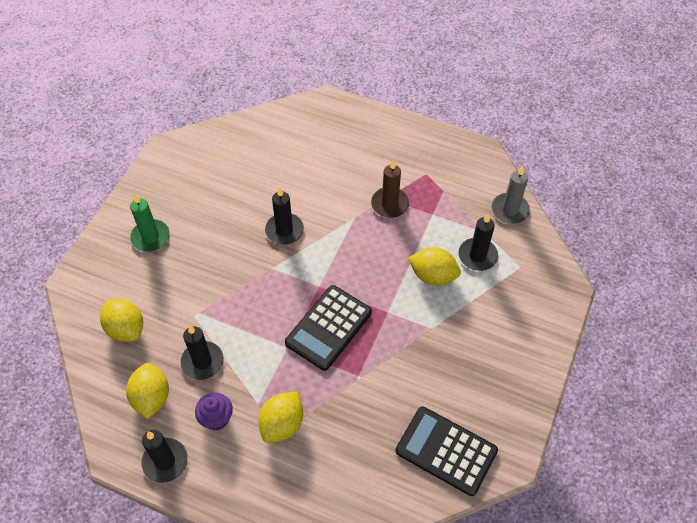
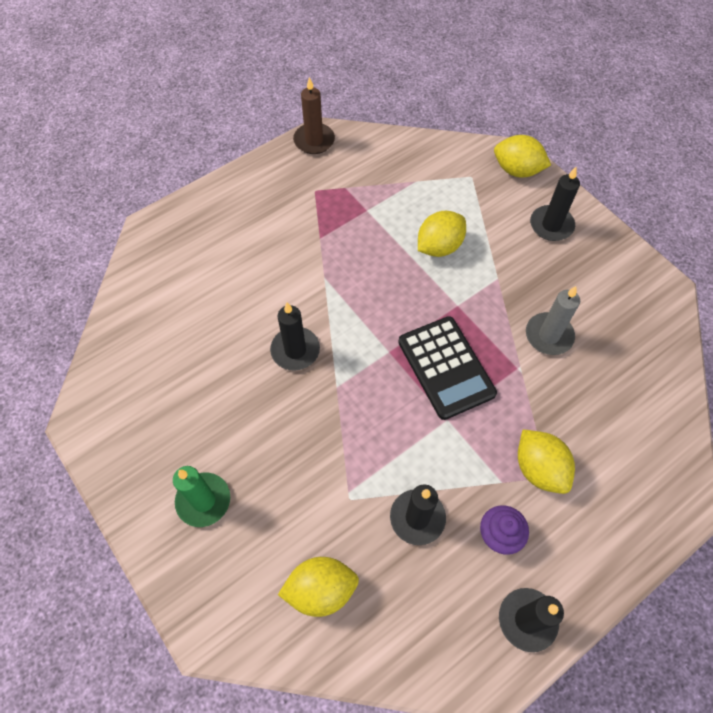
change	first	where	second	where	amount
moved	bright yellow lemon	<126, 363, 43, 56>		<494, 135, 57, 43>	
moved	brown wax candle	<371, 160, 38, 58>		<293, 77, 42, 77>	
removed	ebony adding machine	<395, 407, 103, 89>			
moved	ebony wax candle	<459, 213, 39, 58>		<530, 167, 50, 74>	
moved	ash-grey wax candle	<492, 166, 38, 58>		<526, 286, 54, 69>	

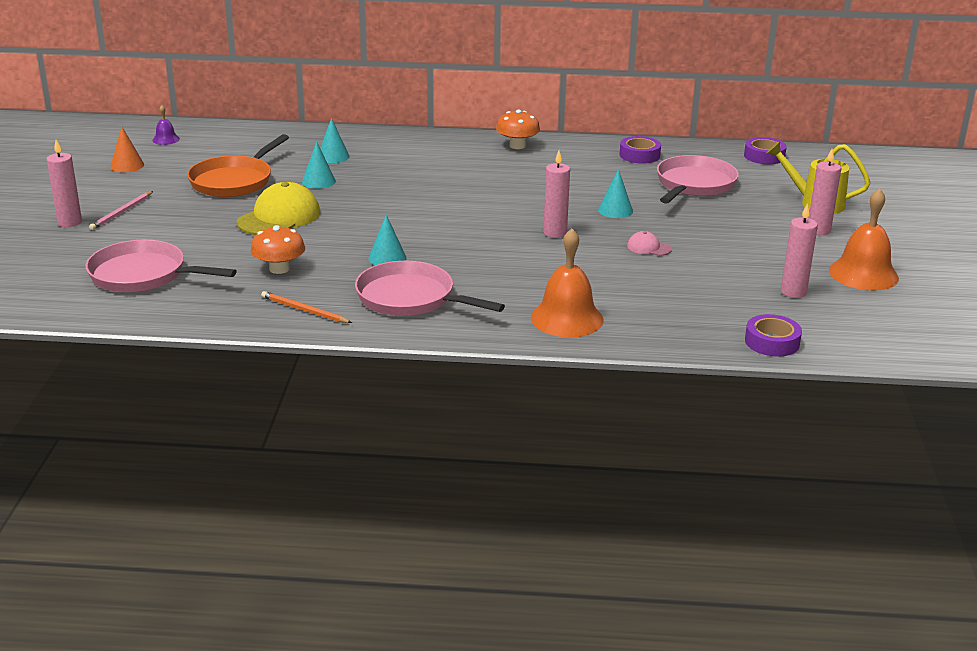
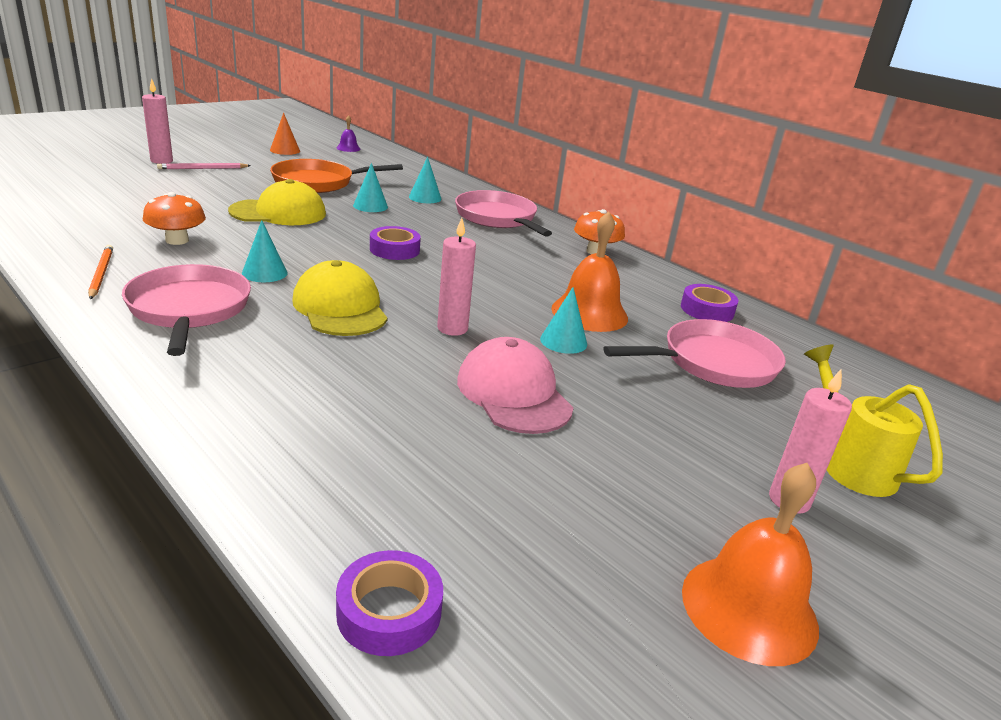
change	first	where	second	where	amount
moved	rose-pink frying pan	<86, 240, 151, 52>		<455, 190, 97, 47>	
moved	bright orange hand bell	<531, 228, 73, 109>		<551, 211, 77, 121>	
resized	rose-pink peaked cap	<627, 231, 45, 25>		<457, 337, 116, 97>	x2.11
moved	violet roll of tape	<744, 137, 43, 28>		<370, 226, 51, 34>	
removed	rose-pink wax candle	<781, 203, 37, 95>			
added			bright yellow peaked cap	<292, 260, 96, 76>	

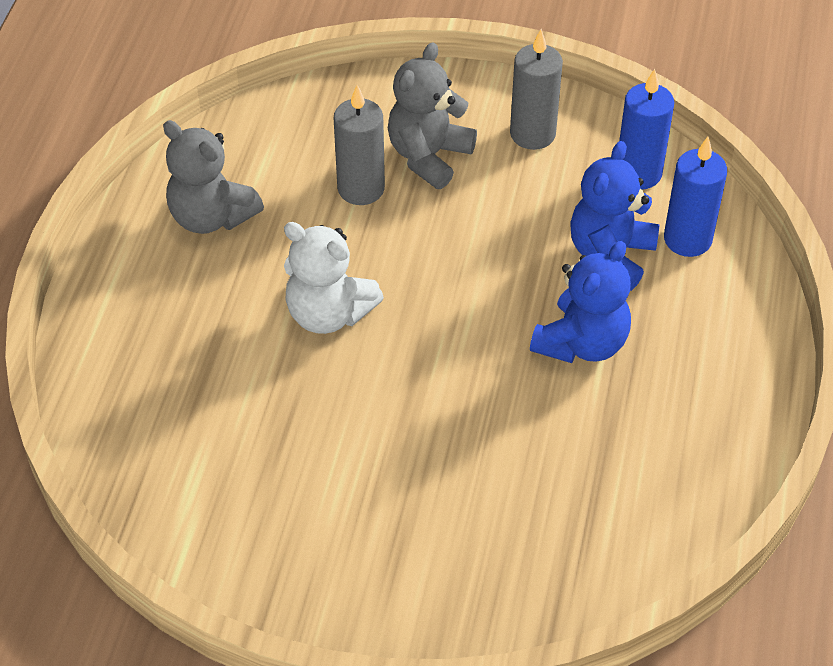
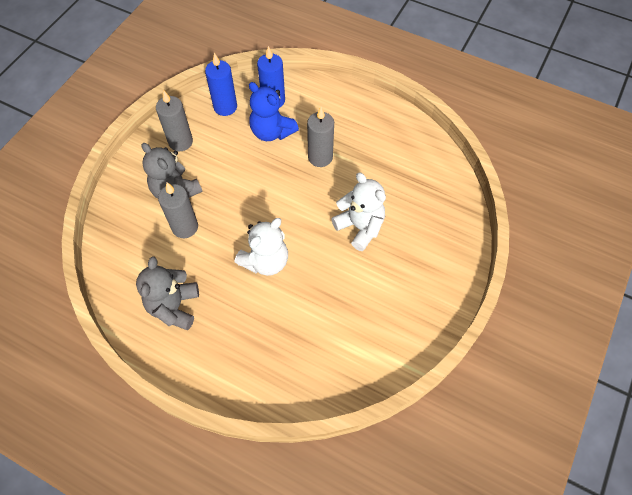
change	first	where	second	where	amount
turned	ash-grey teddy bear	<163, 120, 101, 114>		<136, 256, 63, 74>	135 degrees clockwise
replaced	royal blue teddy bear	<530, 241, 101, 122>	ash-grey wax candle	<307, 107, 27, 60>	
added			pure white teddy bear	<331, 172, 55, 79>	

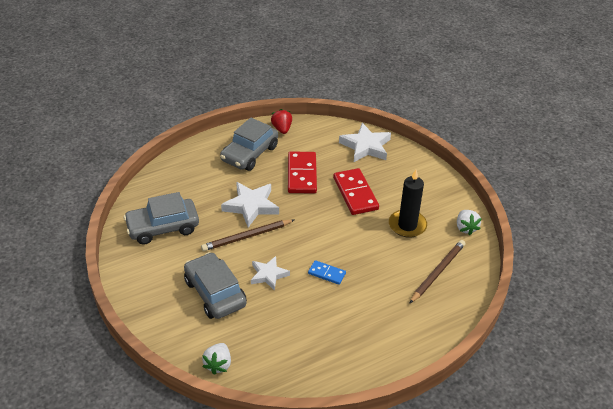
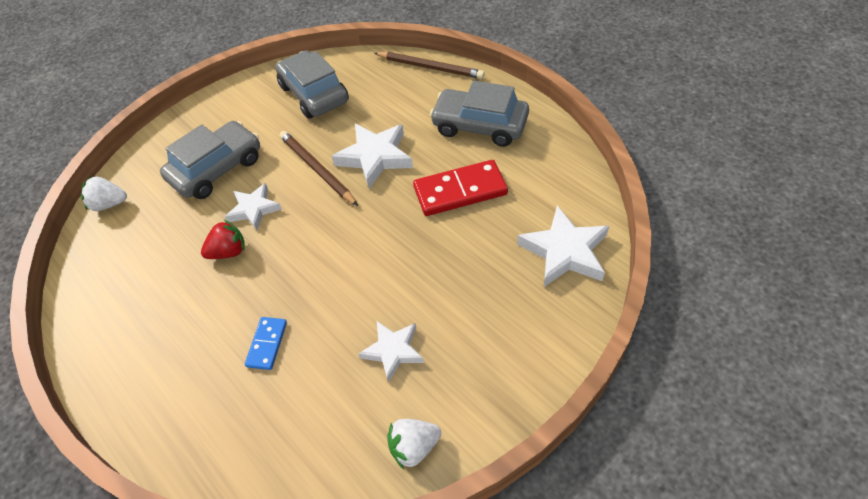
change	first	where	second	where	amount
moved	scarlet strawberry	<271, 109, 21, 25>		<201, 220, 44, 39>	
moved	royal blue domino tile	<308, 260, 38, 25>		<245, 317, 42, 53>	
removed	scarlet domino tile	<333, 168, 46, 47>			
replaced	ebony wax candle	<389, 170, 38, 68>	pure white star shape	<358, 321, 66, 62>	
moved	brown pencil	<409, 240, 56, 64>		<374, 52, 111, 27>	

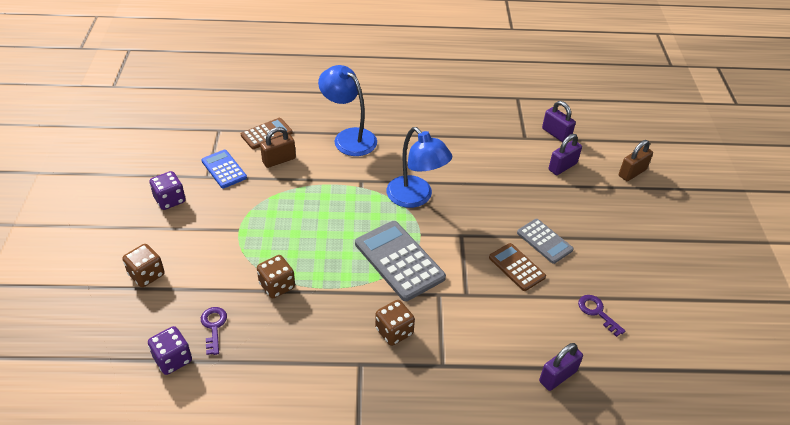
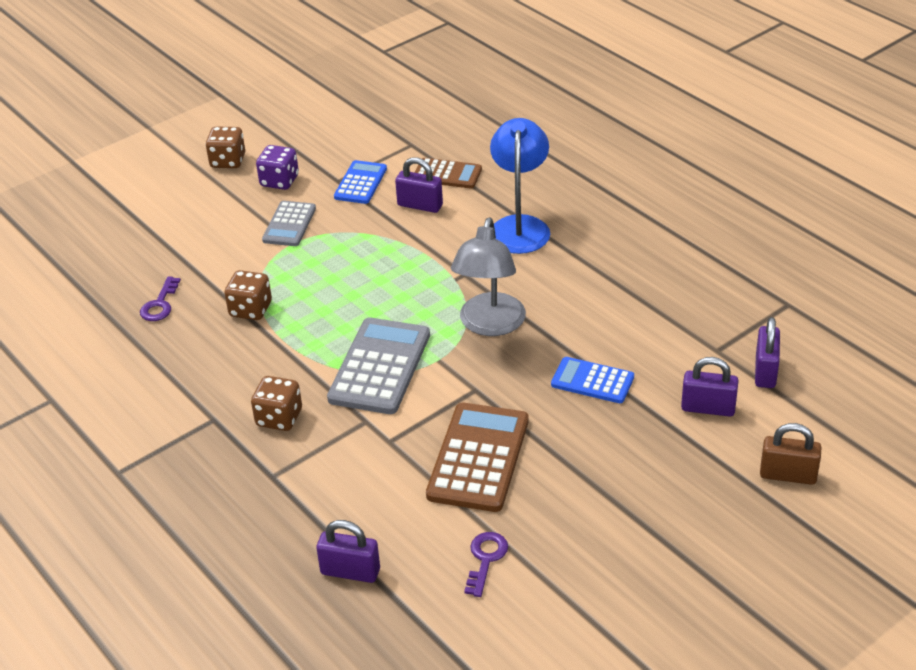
change	first	where	second	where	amount
moved	brown game die	<122, 244, 43, 43>		<206, 126, 39, 42>	
removed	violet game die	<148, 326, 44, 49>			
turned	violet door key	<201, 307, 26, 48>		<140, 276, 41, 45>	150 degrees clockwise
recoloured	brown lock	<260, 127, 36, 41>	violet lock	<395, 157, 48, 56>	
recoloured	royal blue lamp	<386, 127, 66, 81>	ash-grey lamp	<451, 218, 75, 118>	
resized	brown adding machine	<489, 243, 57, 48>		<426, 403, 103, 109>	x1.68
moved	ash-grey adding machine	<517, 219, 57, 45>		<262, 201, 54, 45>	
added			royal blue adding machine	<551, 357, 83, 46>	

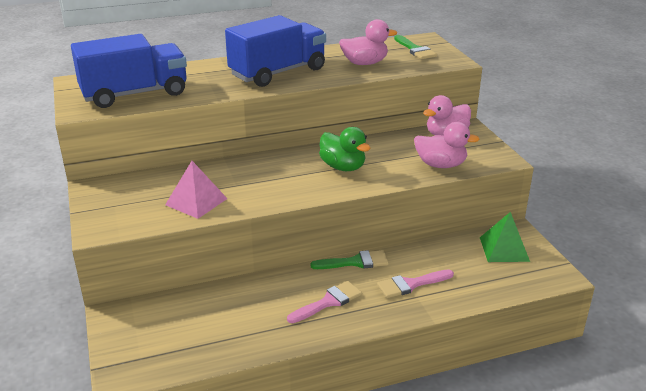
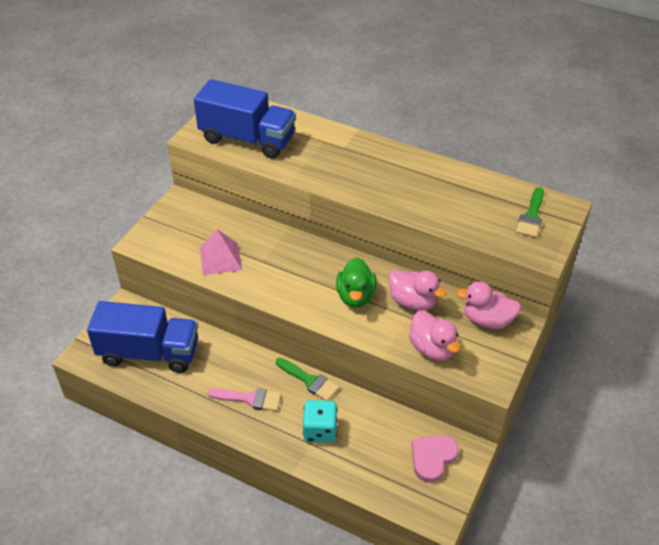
change	first	where	second	where	amount
moved	royal blue lorry	<225, 15, 101, 72>		<87, 301, 111, 72>	
moved	rose-pink duck	<339, 19, 58, 46>		<389, 269, 58, 42>	
replaced	rose-pink paintbrush	<377, 269, 77, 29>	aqua game die	<303, 400, 35, 43>	
replaced	leaf-green solid pyramid	<480, 212, 50, 50>	rose-pink heart shape	<412, 435, 47, 48>	

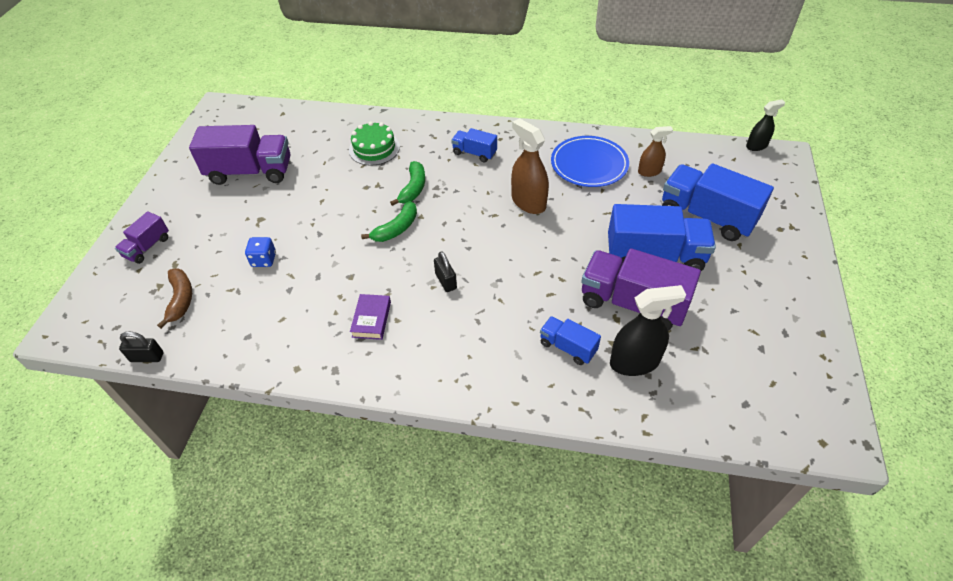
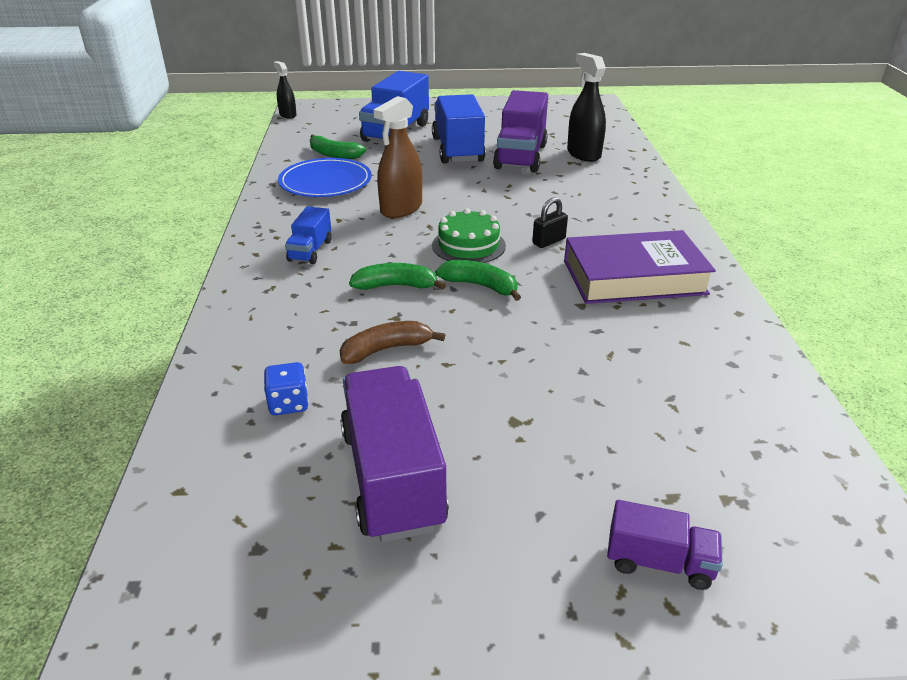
change	first	where	second	where	amount
removed	ebony lock	<119, 331, 44, 31>			
moved	brown toy banana	<157, 268, 35, 61>		<340, 321, 105, 43>	
moved	royal blue game die	<245, 237, 31, 30>		<264, 362, 45, 53>	
moved	leaf-green gateau	<349, 121, 51, 45>		<432, 208, 74, 55>	
resized	violet hardcover	<350, 294, 41, 46>		<564, 230, 152, 74>	x2.16
removed	royal blue lorry	<540, 316, 61, 49>			
replaced	brown sprayer	<638, 126, 35, 51>	leaf-green toy banana	<310, 135, 56, 24>	

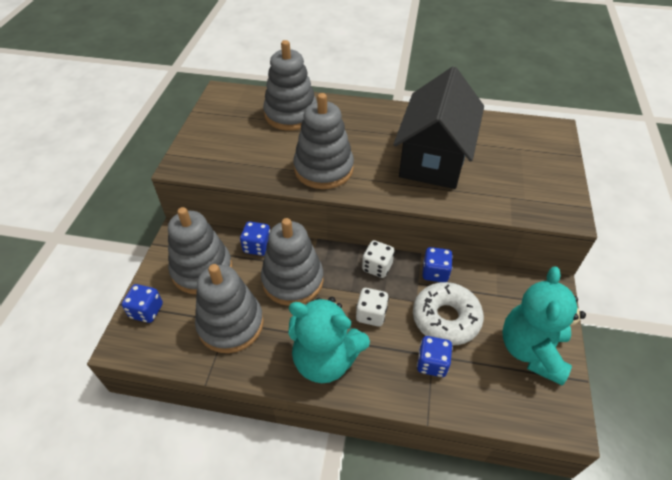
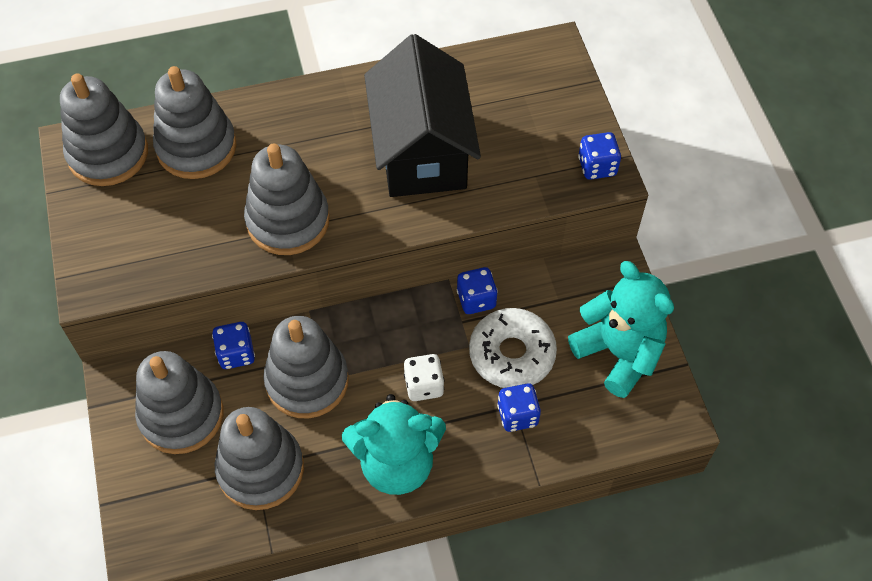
change	first	where	second	where	amount
moved	royal blue game die	<122, 284, 41, 39>		<578, 132, 43, 48>	
removed	pure white game die	<362, 240, 33, 38>			
turned	aqua teddy bear	<502, 267, 84, 118>		<568, 261, 106, 137>	150 degrees clockwise
added			ash-grey stacking toy	<60, 73, 88, 113>	

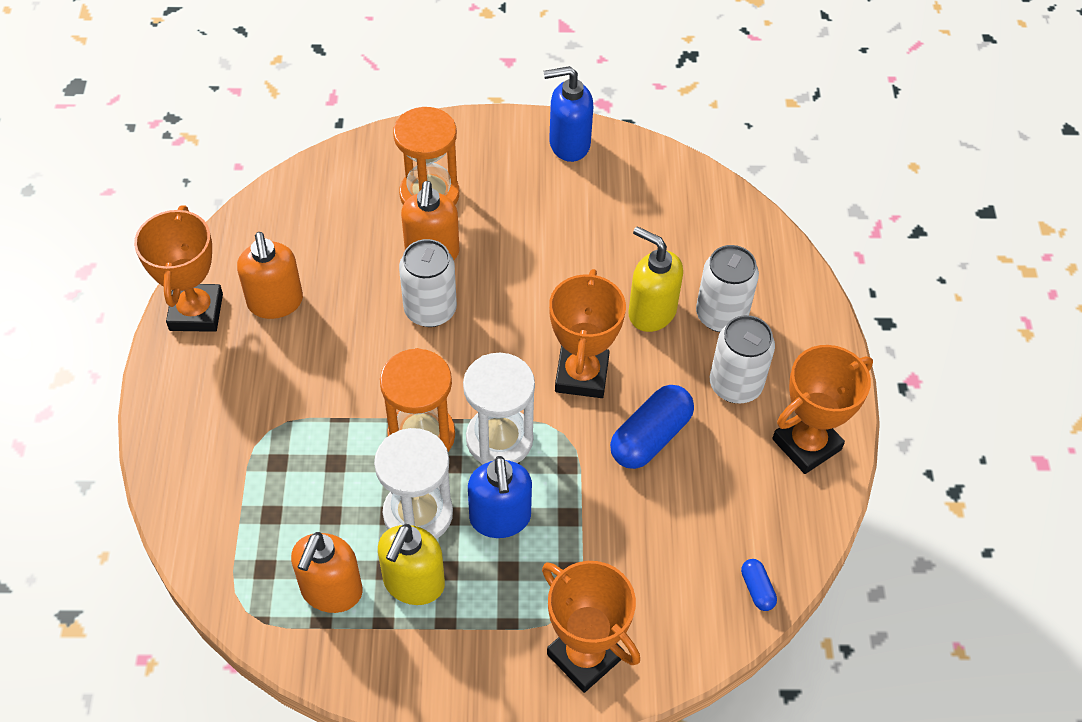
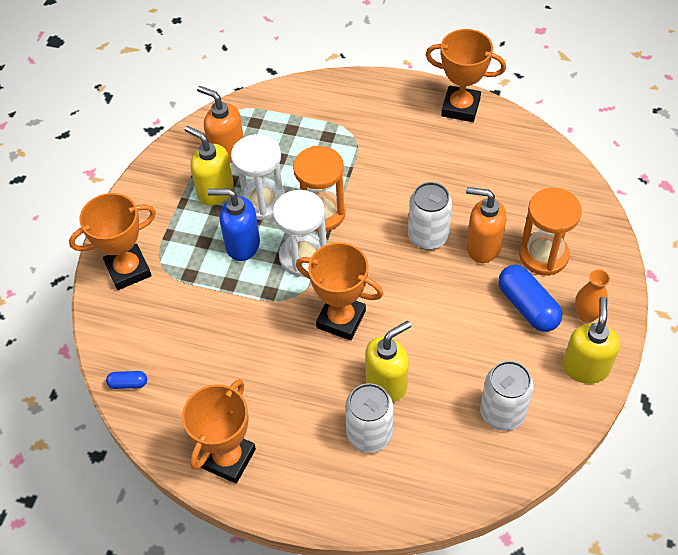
change	first	where	second	where	amount
removed	bright orange soap pump	<237, 232, 66, 87>			
recoloured	royal blue soap pump	<543, 66, 50, 96>	bright yellow soap pump	<562, 297, 58, 87>	
moved	royal blue pill	<610, 385, 84, 84>		<498, 265, 64, 67>	
moved	pure white can	<710, 315, 65, 88>		<480, 361, 53, 70>	
turned	bright orange prize cup	<772, 345, 101, 129>		<182, 379, 74, 105>	45 degrees clockwise
added			bright orange vase	<575, 269, 35, 54>	

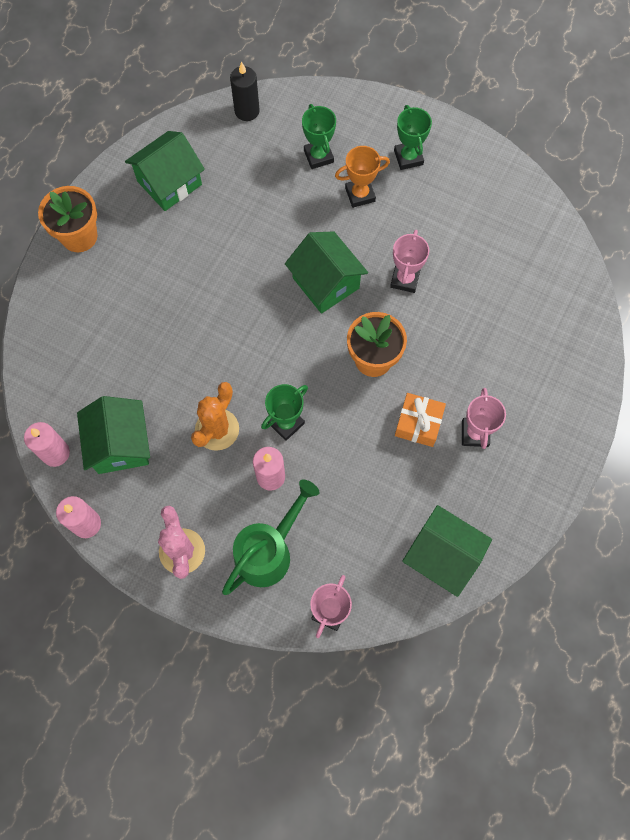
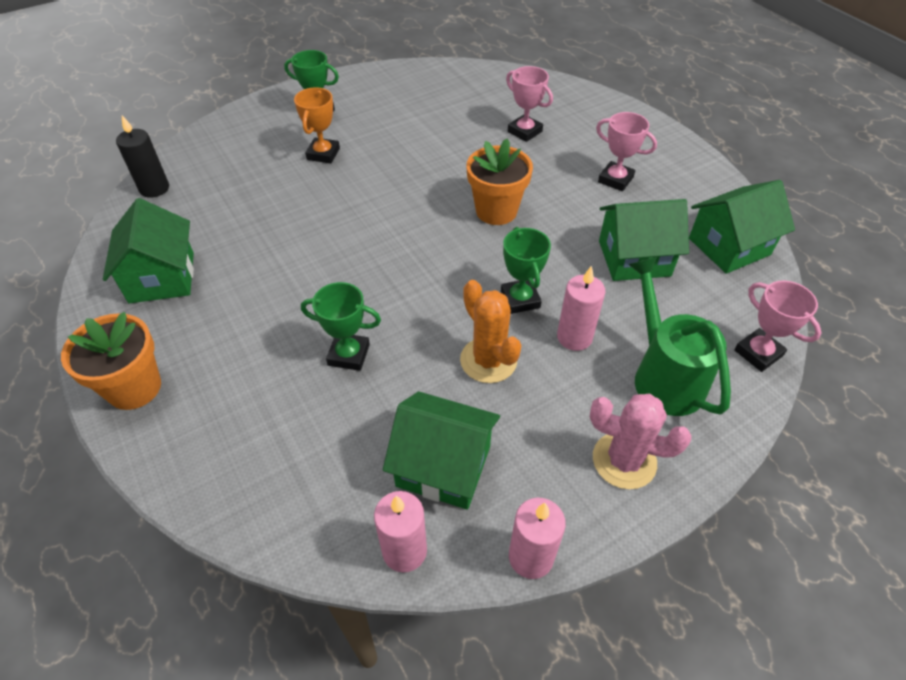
change	first	where	second	where	amount
moved	leaf-green cottage	<285, 231, 83, 82>		<599, 199, 90, 82>	
moved	leaf-green prize cup	<302, 104, 34, 65>		<301, 282, 80, 89>	
moved	rose-pink prize cup	<390, 230, 39, 63>		<506, 66, 47, 76>	
removed	bright orange gift	<395, 393, 51, 54>			

